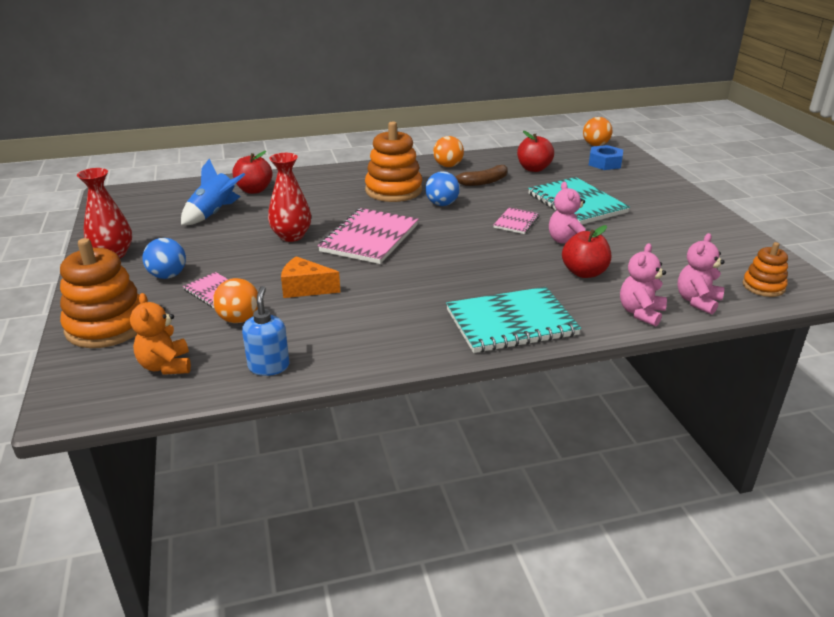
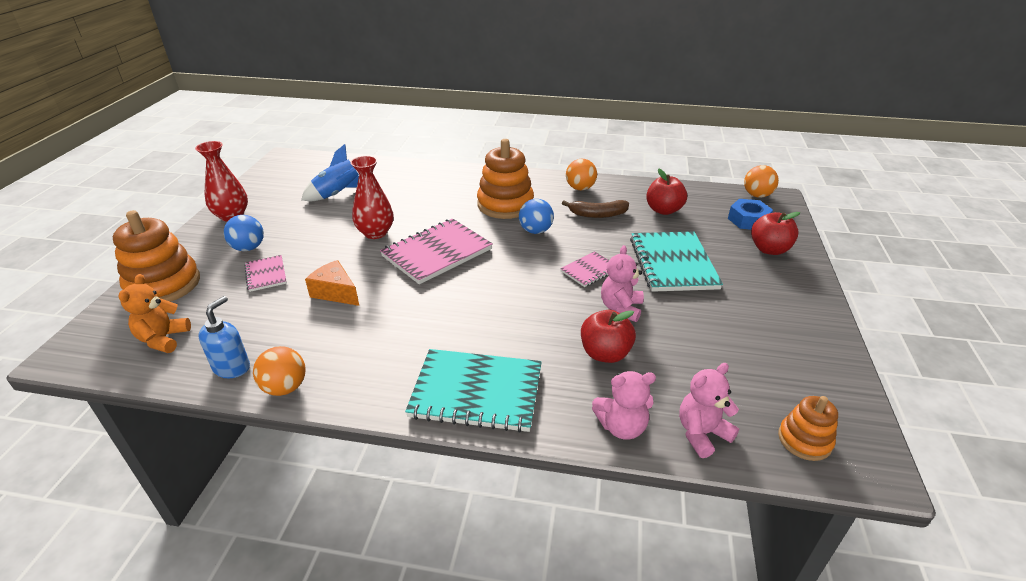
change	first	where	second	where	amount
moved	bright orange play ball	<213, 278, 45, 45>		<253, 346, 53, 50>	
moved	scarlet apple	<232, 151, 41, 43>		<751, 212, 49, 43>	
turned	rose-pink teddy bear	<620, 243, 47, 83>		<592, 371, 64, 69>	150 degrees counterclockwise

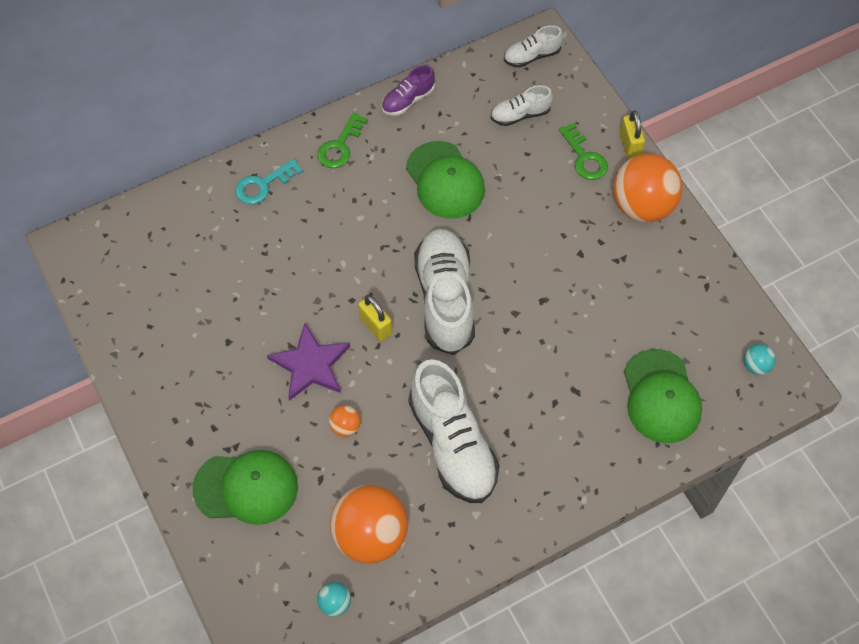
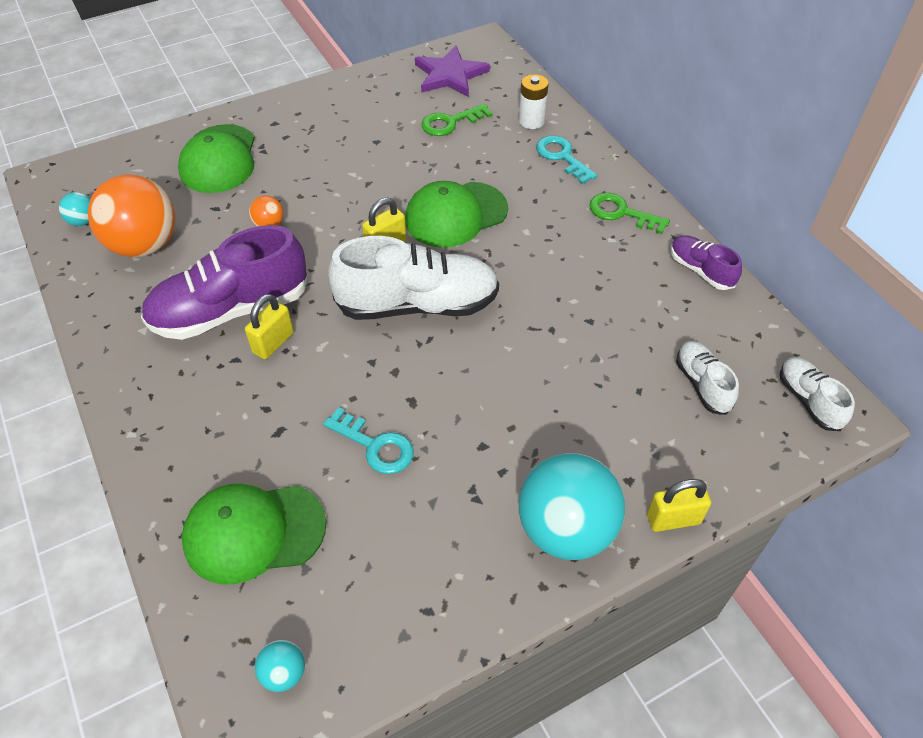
change	first	where	second	where	amount
moved	violet star shape	<267, 323, 83, 78>		<415, 46, 75, 51>	
moved	leaf-green peaked cap	<406, 141, 79, 78>		<405, 181, 103, 67>	
recoloured	pure white sneaker	<408, 359, 92, 144>	violet sneaker	<141, 225, 167, 115>	
moved	leaf-green door key	<559, 123, 49, 57>		<421, 104, 72, 32>	
recoloured	bright orange play ball	<613, 153, 70, 69>	aqua play ball	<519, 453, 106, 107>	
added			bright yellow lock	<245, 294, 49, 65>	
added			aqua door key	<323, 407, 91, 67>	
added			pure white power cell	<519, 74, 29, 55>	

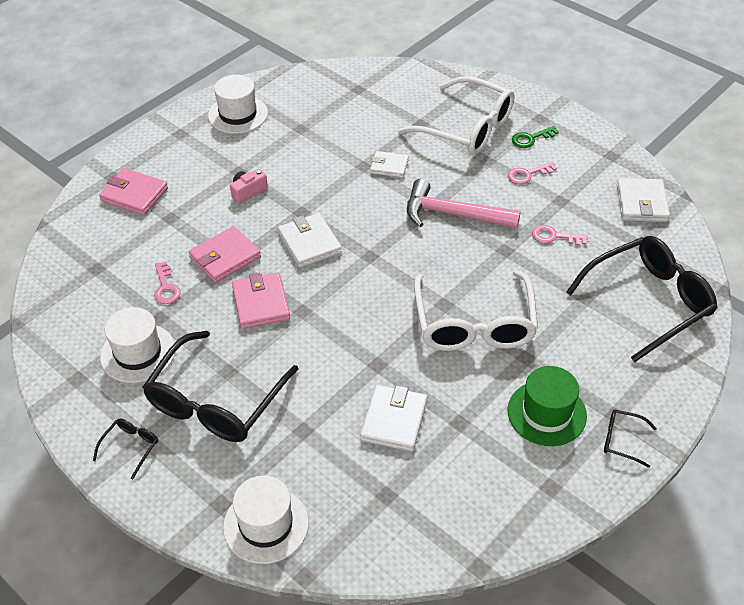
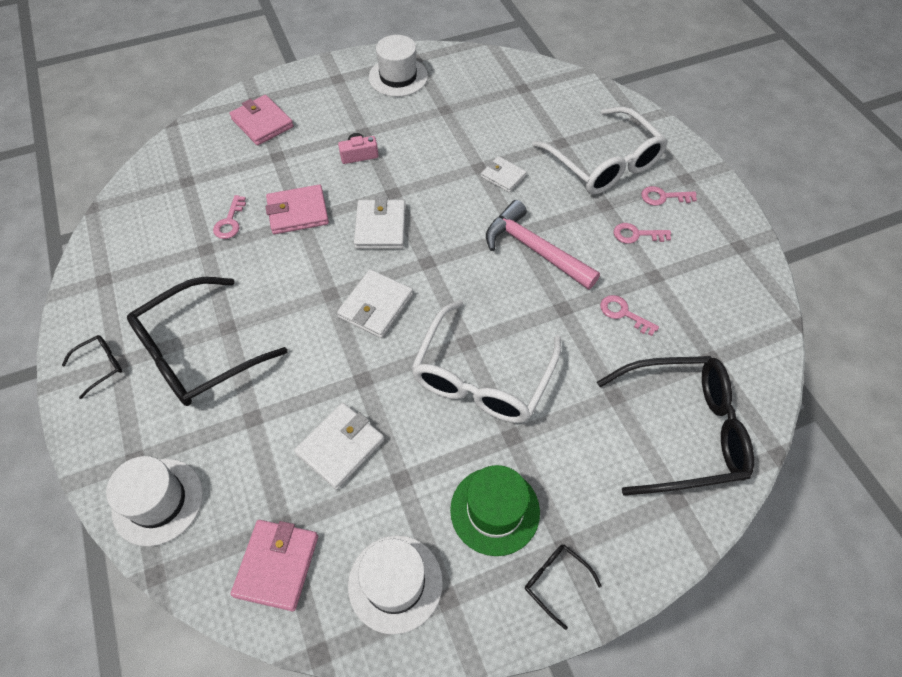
change	first	where	second	where	amount
moved	pure white hat	<100, 307, 75, 76>		<348, 535, 95, 100>	
moved	rose-pink billfold	<232, 272, 58, 57>		<231, 520, 87, 91>	
recoloured	leaf-green door key	<512, 126, 47, 22>	rose-pink door key	<641, 186, 56, 20>	
moved	pure white billfold	<617, 178, 53, 44>		<337, 269, 76, 69>	

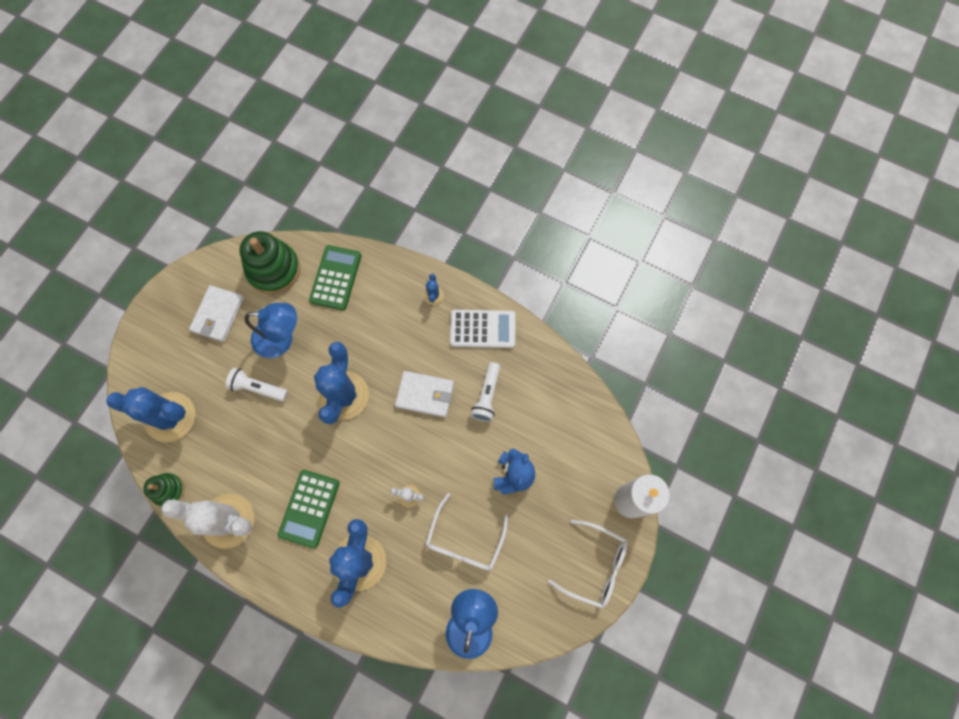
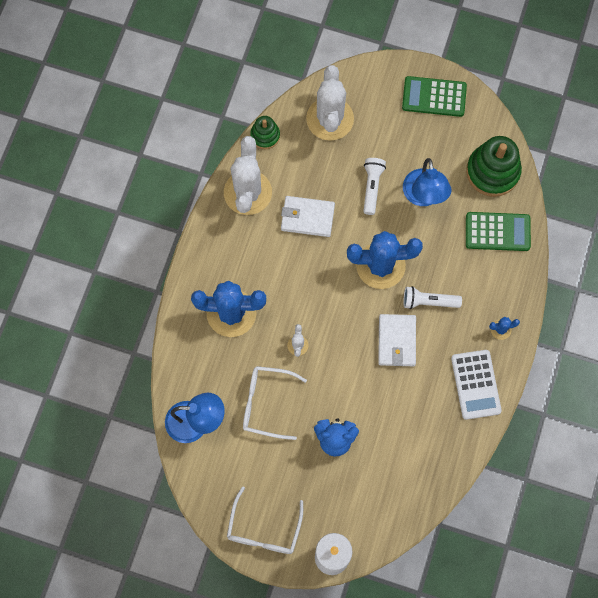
change	first	where	second	where	amount
recoloured	royal blue cactus	<106, 387, 89, 55>	pure white cactus	<306, 65, 48, 76>	
moved	pure white billfold	<189, 285, 55, 57>		<281, 196, 54, 41>	
moved	leaf-green adding machine	<278, 470, 62, 78>		<402, 76, 65, 41>	
moved	pure white torch	<471, 362, 29, 60>		<403, 286, 59, 23>	

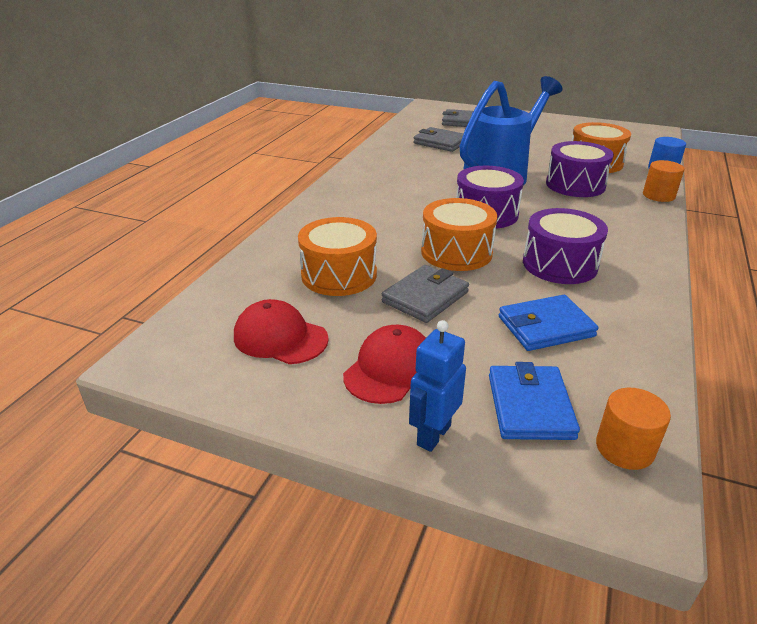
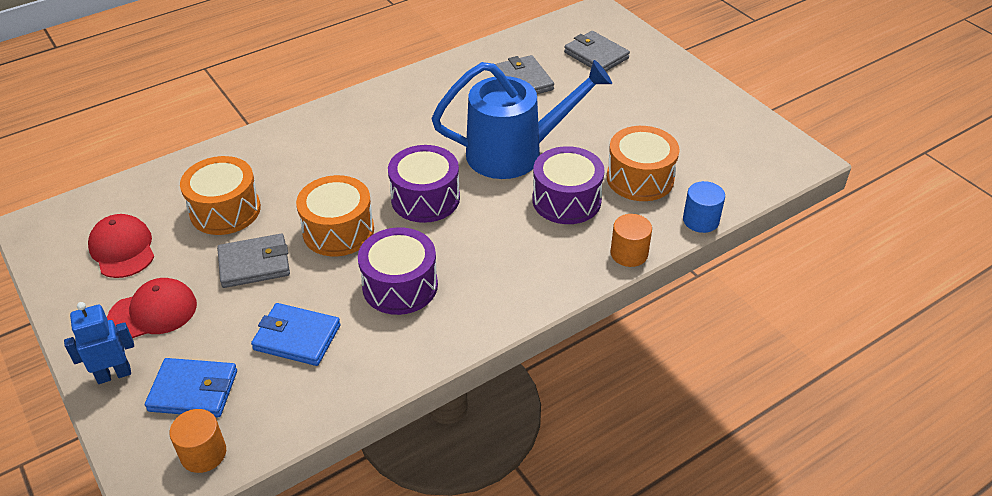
change	first	where	second	where	amount
turned	royal blue billfold	<489, 362, 91, 78>		<145, 358, 92, 59>	60 degrees clockwise

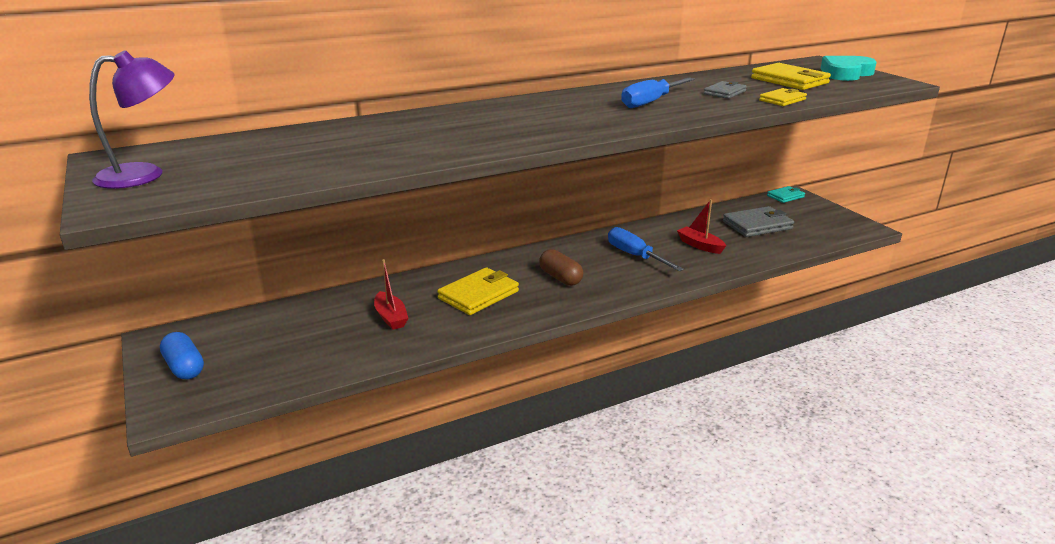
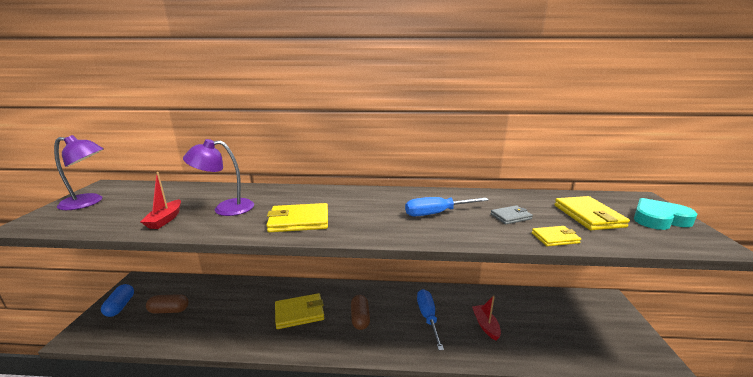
change	first	where	second	where	amount
moved	scarlet toy boat	<374, 259, 34, 71>		<140, 172, 41, 57>	
removed	ash-grey billfold	<723, 206, 71, 31>			
removed	aqua billfold	<767, 186, 38, 17>			
added			brown pill	<146, 294, 43, 19>	
added			violet lamp	<183, 139, 71, 77>	
added			bright yellow billfold	<266, 203, 62, 29>	

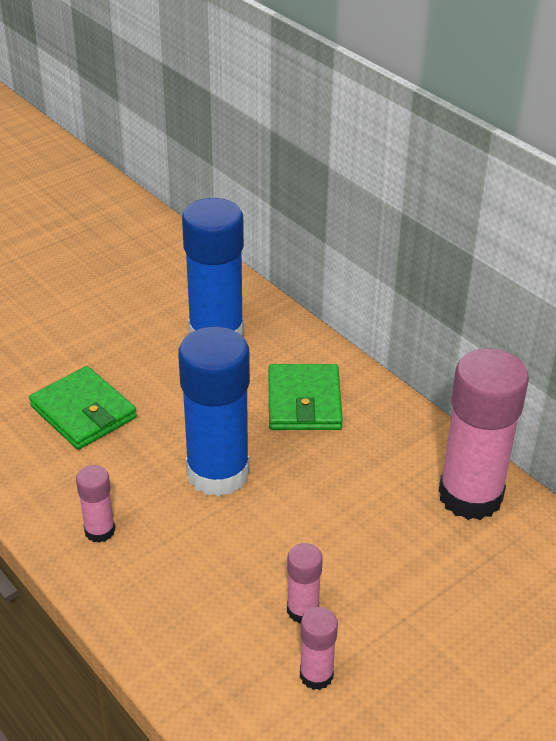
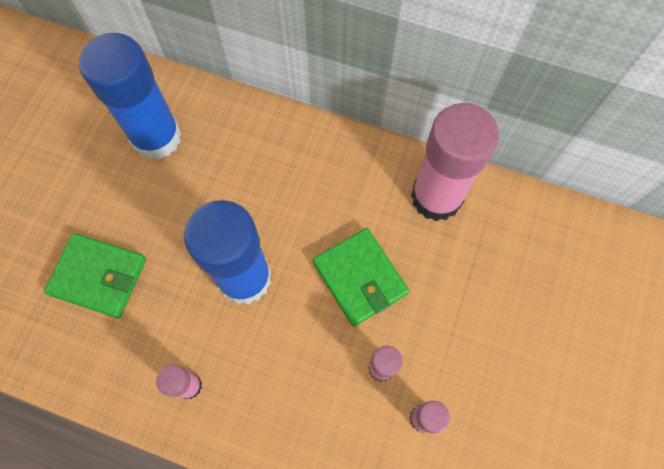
change	first	where	second	where	amount
moved	leaf-green billfold	<269, 364, 74, 66>		<313, 228, 96, 99>	

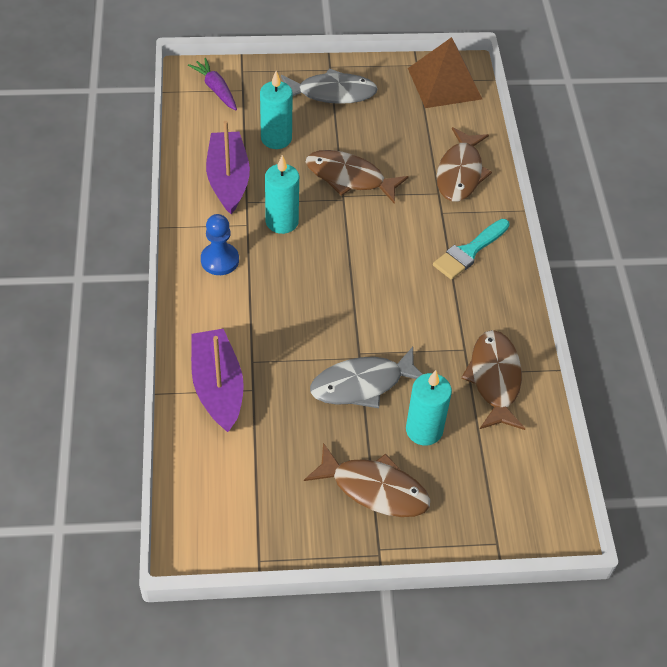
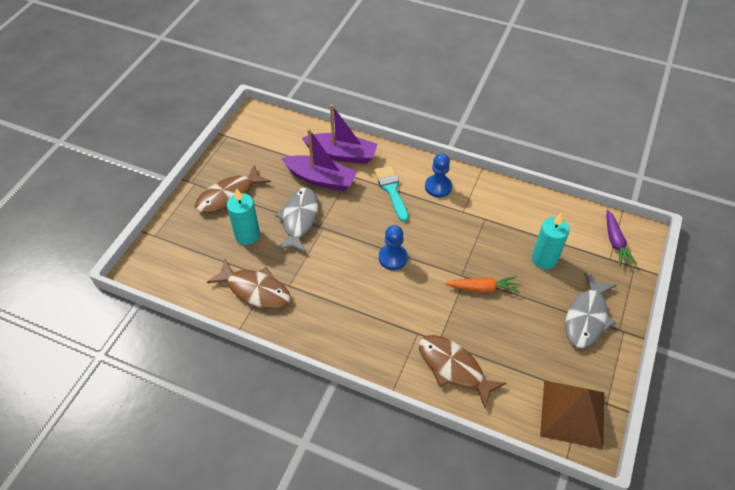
change	first	where	second	where	amount
turned	violet carrot	<188, 58, 49, 52>		<606, 210, 31, 56>	90 degrees clockwise
moved	violet toy boat	<206, 121, 44, 93>		<281, 129, 76, 62>	
removed	aqua wax candle	<265, 155, 34, 79>			
replaced	brown fish	<306, 150, 103, 54>	bright orange carrot	<445, 276, 74, 16>	
moved	aqua paintbrush	<433, 219, 77, 61>		<374, 166, 34, 56>	
added			royal blue game pawn	<379, 225, 29, 45>	

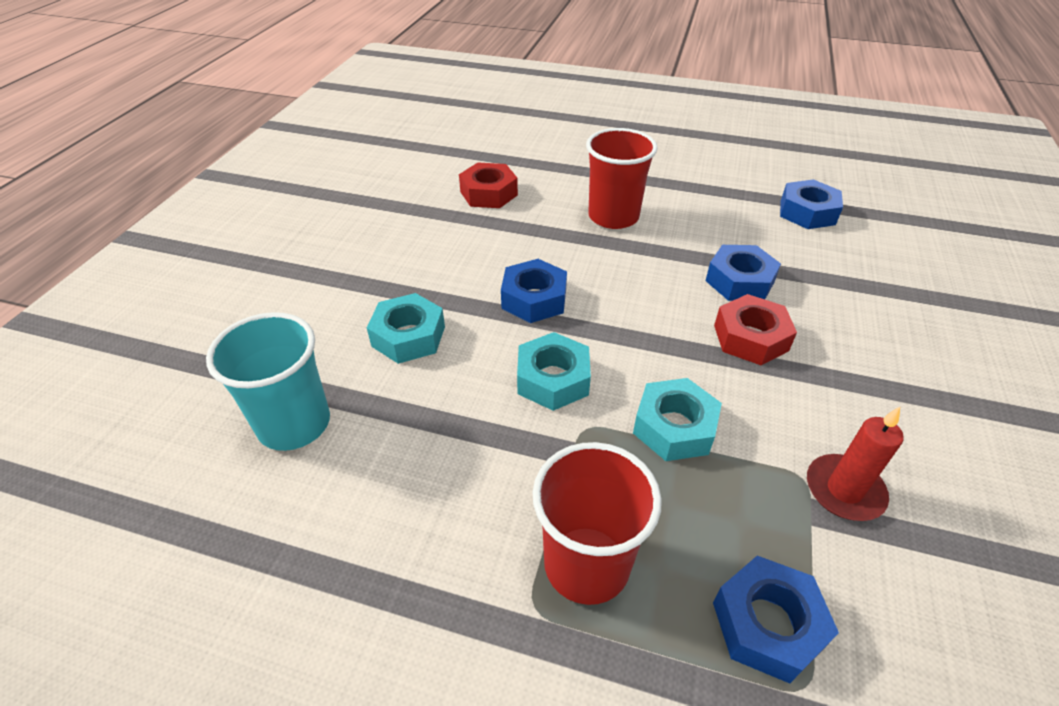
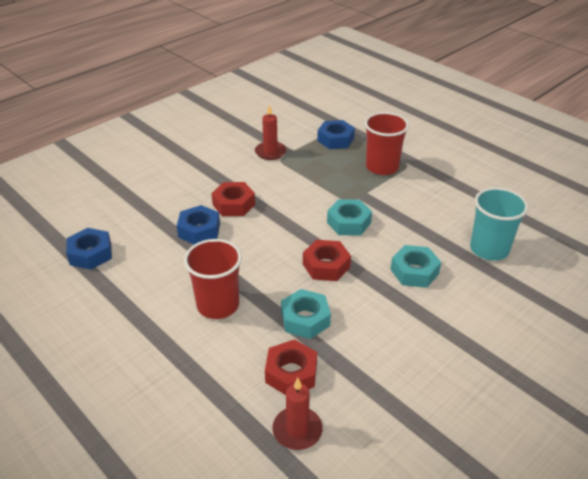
change	first	where	second	where	amount
recoloured	royal blue nut	<501, 259, 66, 64>	scarlet nut	<303, 240, 48, 41>	
moved	aqua nut	<633, 378, 89, 83>		<281, 289, 50, 50>	
added			scarlet wax candle	<272, 378, 51, 72>	

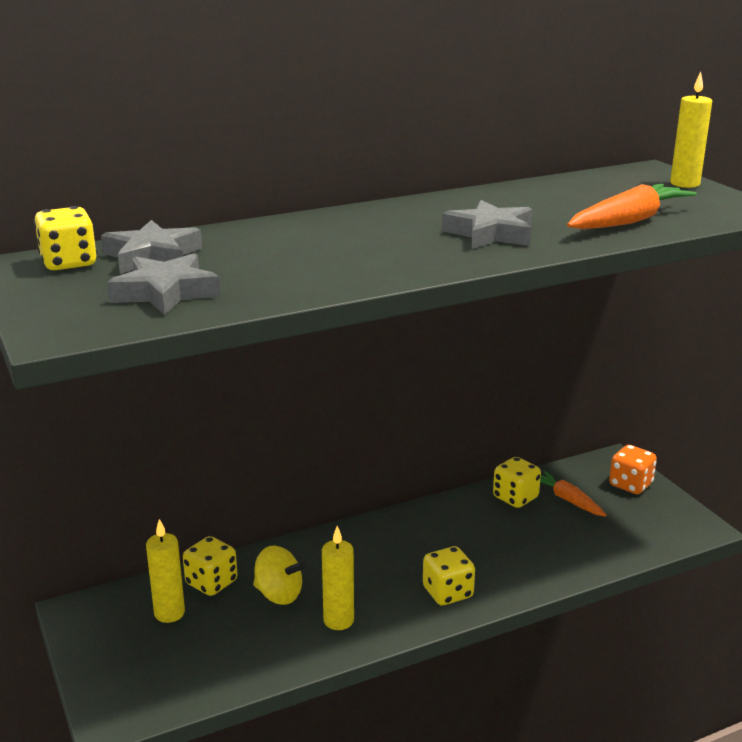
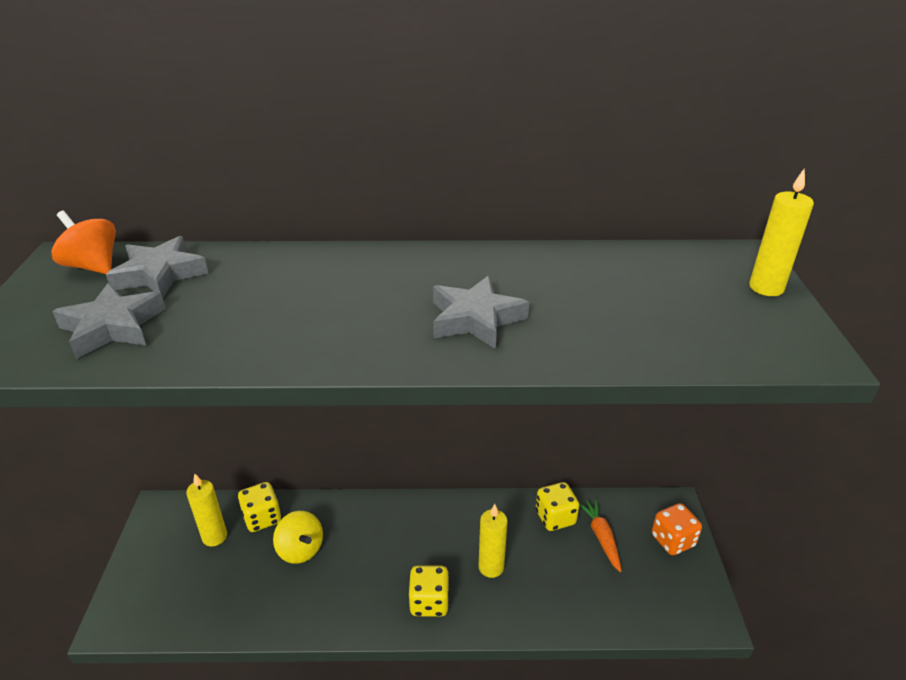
change	first	where	second	where	amount
replaced	bright yellow game die	<34, 206, 63, 64>	bright orange whirligig	<51, 211, 65, 63>	
moved	bright yellow wax candle	<322, 526, 32, 104>		<479, 504, 28, 74>	
removed	bright orange carrot	<567, 183, 129, 46>			

